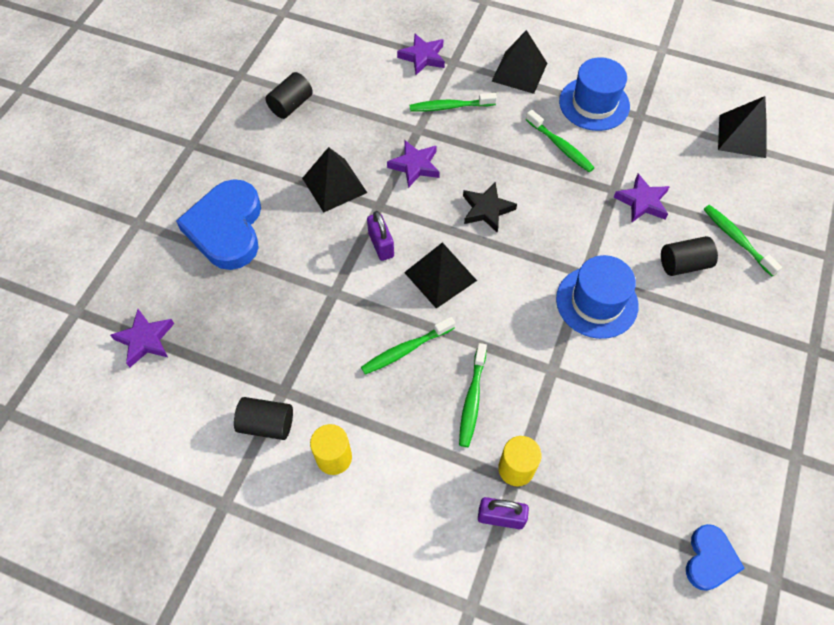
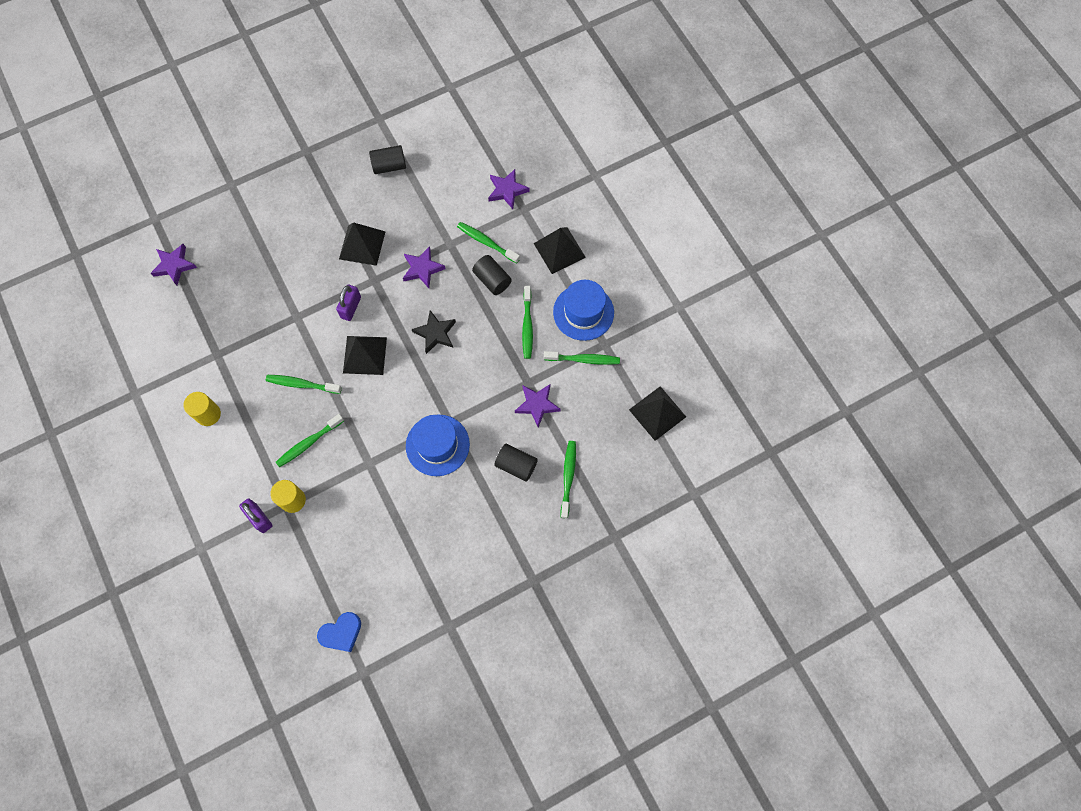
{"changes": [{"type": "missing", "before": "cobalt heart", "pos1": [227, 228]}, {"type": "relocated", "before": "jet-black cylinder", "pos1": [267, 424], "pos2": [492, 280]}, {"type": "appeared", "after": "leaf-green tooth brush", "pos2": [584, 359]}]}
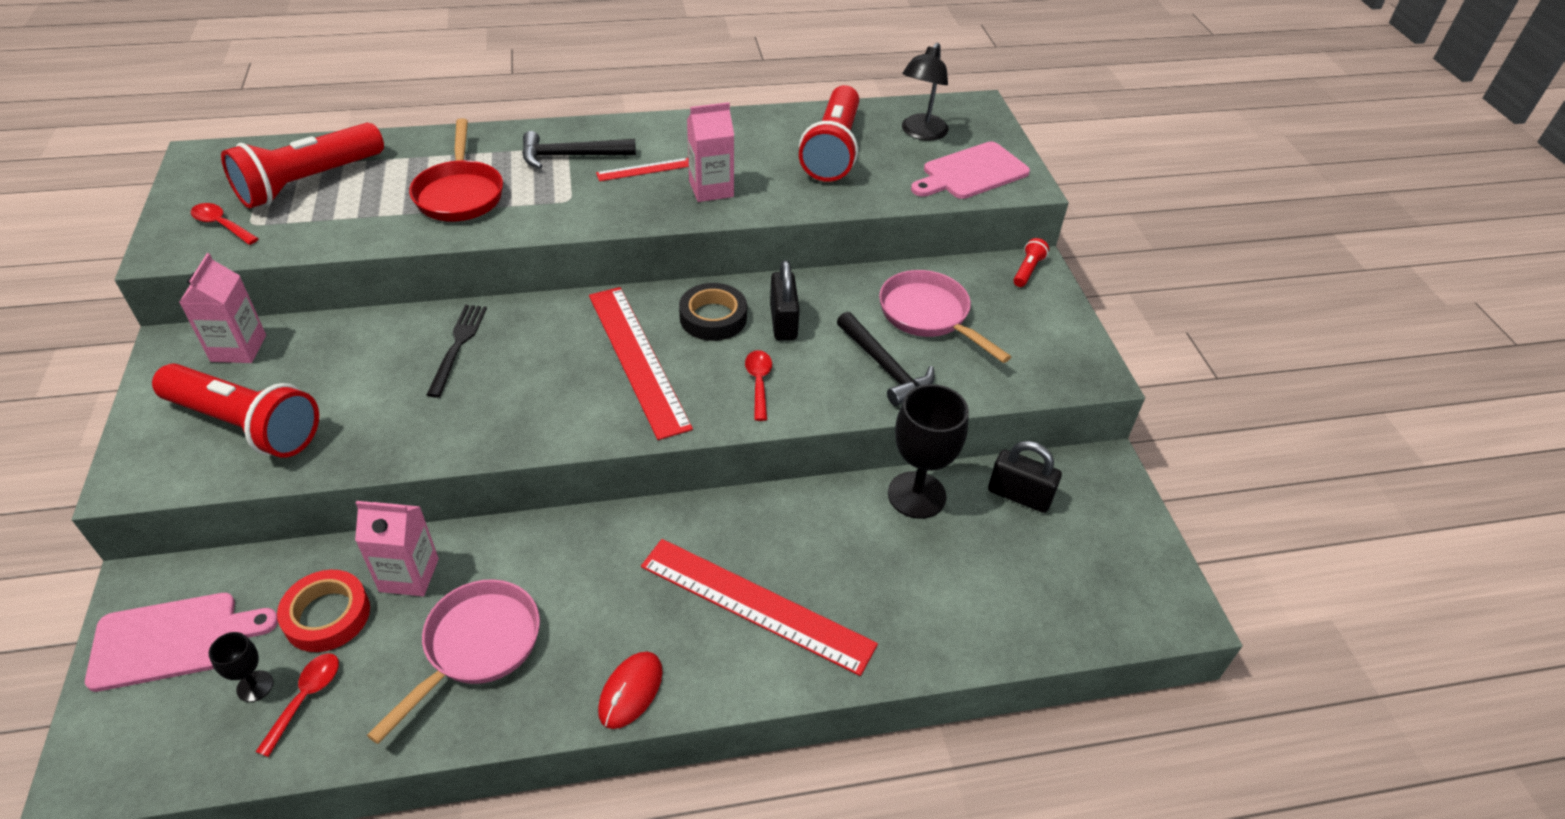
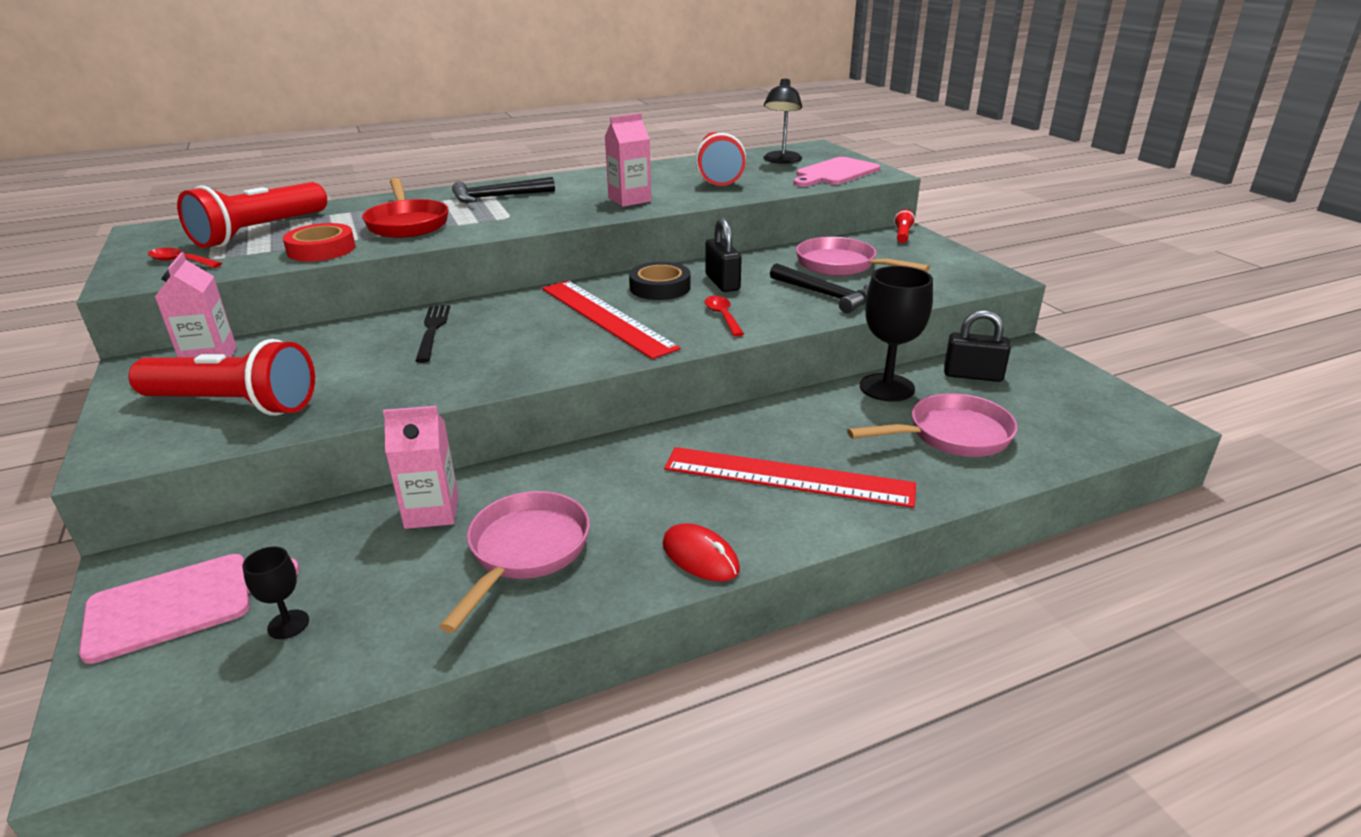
{"changes": [{"type": "missing", "before": "crimson measuring stick", "pos1": [644, 169]}, {"type": "relocated", "before": "crimson roll of tape", "pos1": [327, 615], "pos2": [321, 249]}, {"type": "spun", "before": "crimson mouse", "pos1": [631, 691], "pos2": [700, 556], "turn": -60}, {"type": "missing", "before": "crimson spoon", "pos1": [306, 698]}, {"type": "appeared", "after": "rose-pink pan", "pos2": [951, 435]}]}
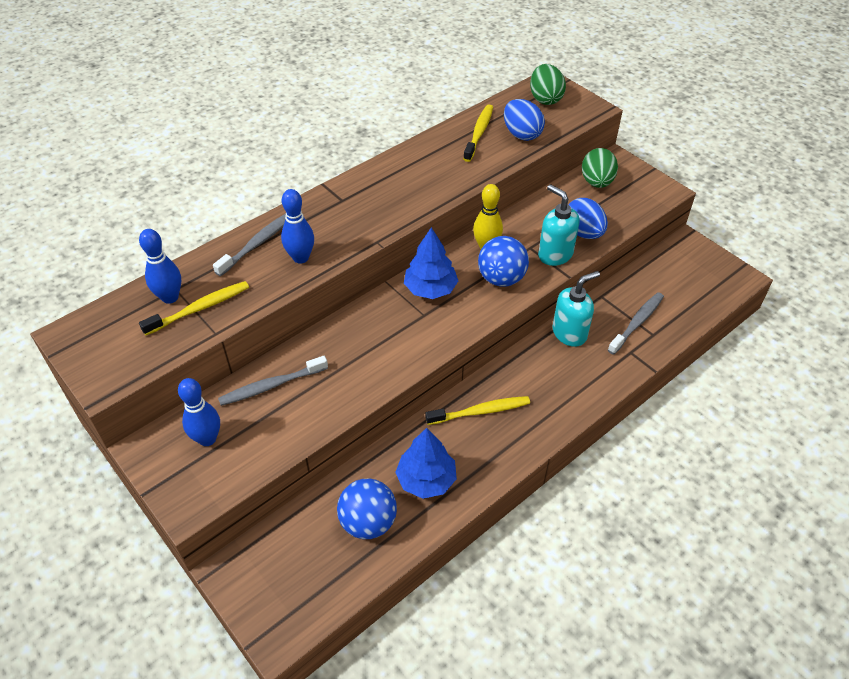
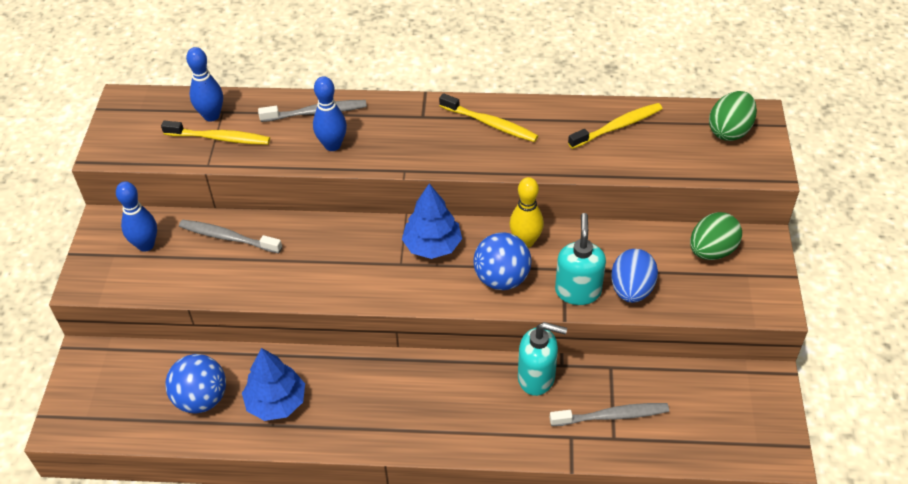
{"changes": [{"type": "missing", "before": "cobalt egg", "pos1": [521, 134]}, {"type": "relocated", "before": "golden tooth brush", "pos1": [480, 411], "pos2": [490, 124]}]}
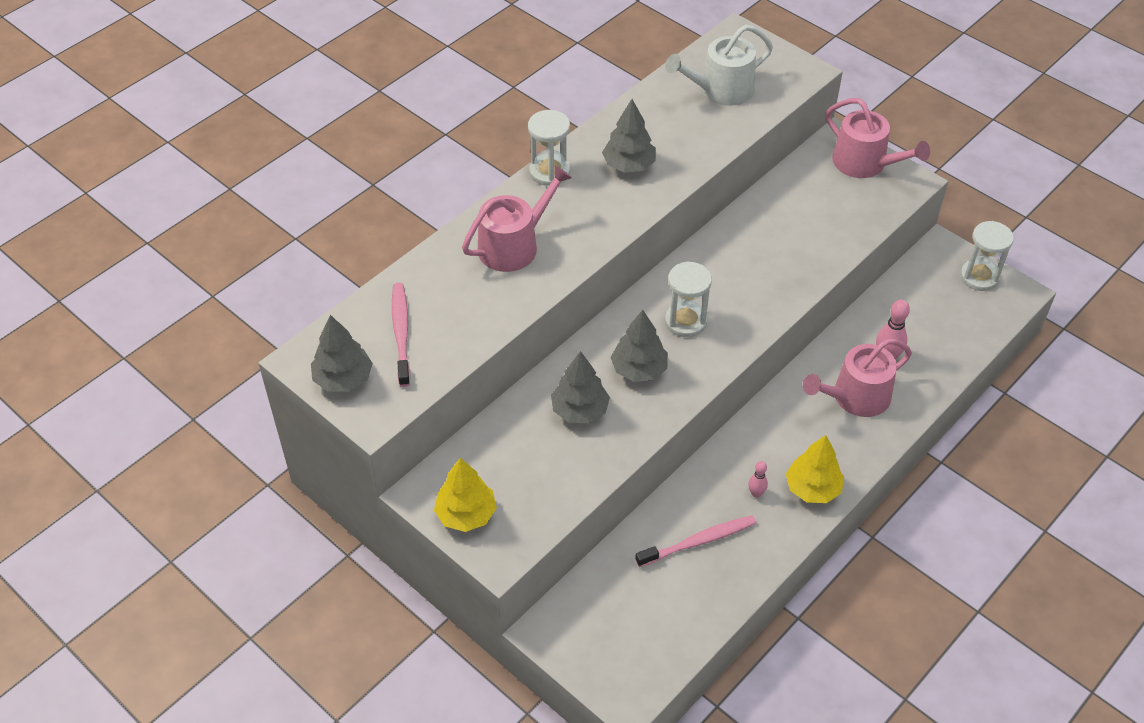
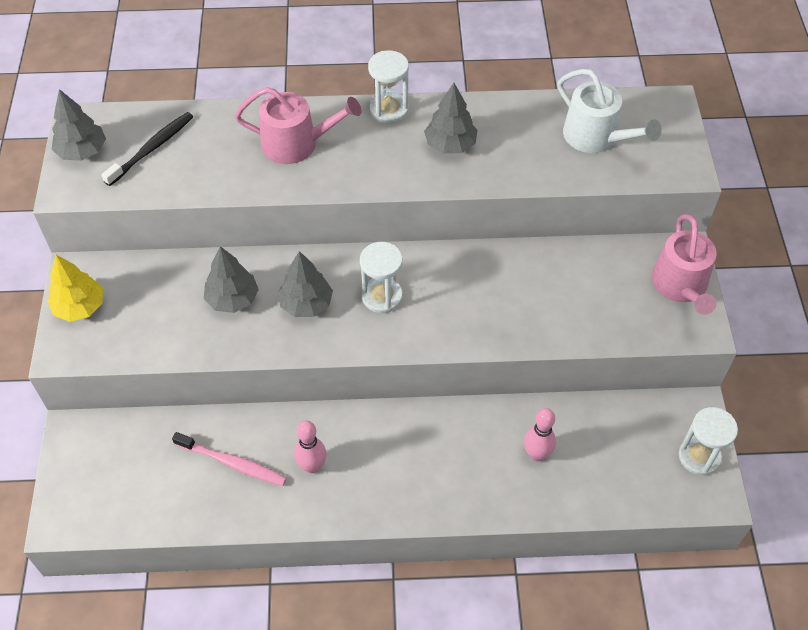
{"changes": [{"type": "spun", "before": "snow-white watering can", "pos1": [720, 90], "pos2": [596, 137], "turn": -150}, {"type": "colour", "before": "rose-pink tooth brush", "after": "jet-black tooth brush", "pos1": [401, 333], "pos2": [152, 148]}, {"type": "missing", "before": "rose-pink watering can", "pos1": [855, 397]}, {"type": "missing", "before": "golden toy tree", "pos1": [812, 488]}, {"type": "size", "before": "rose-pink tenpin", "pos1": [756, 493], "pos2": [312, 466], "scale": 1.7}]}
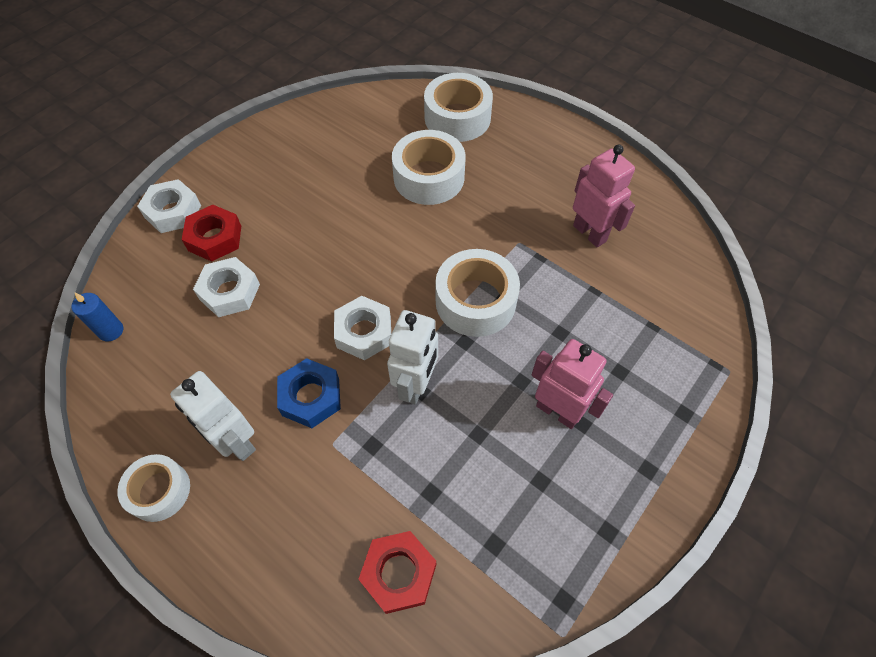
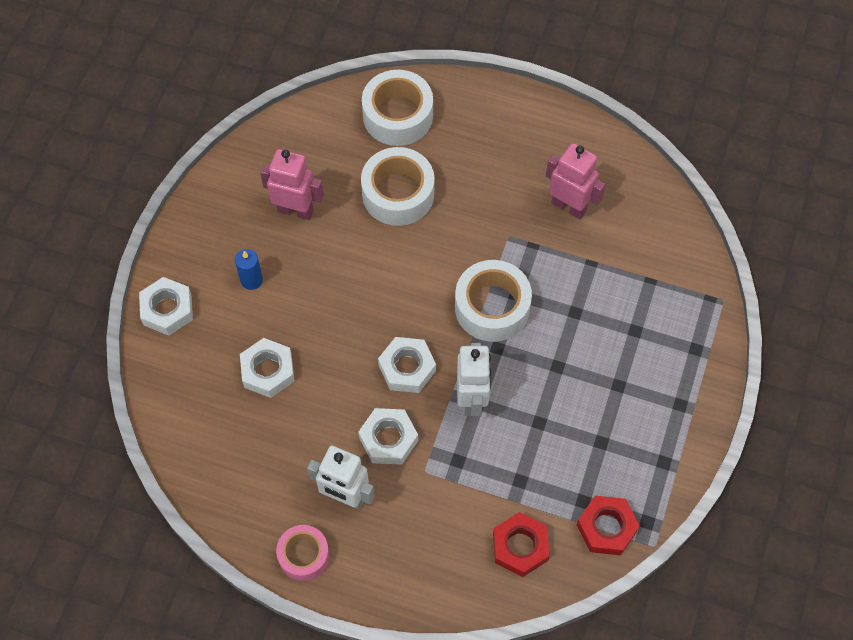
{"changes": [{"type": "relocated", "before": "crimson hex nut", "pos1": [215, 238], "pos2": [606, 528]}, {"type": "relocated", "before": "cobalt wax candle", "pos1": [111, 331], "pos2": [251, 280]}, {"type": "relocated", "before": "rose-pink robot", "pos1": [557, 411], "pos2": [295, 210]}, {"type": "colour", "before": "cobalt hex nut", "after": "snow-white hex nut", "pos1": [311, 397], "pos2": [388, 439]}, {"type": "colour", "before": "snow-white roll of tape", "after": "rose-pink roll of tape", "pos1": [159, 491], "pos2": [303, 555]}]}
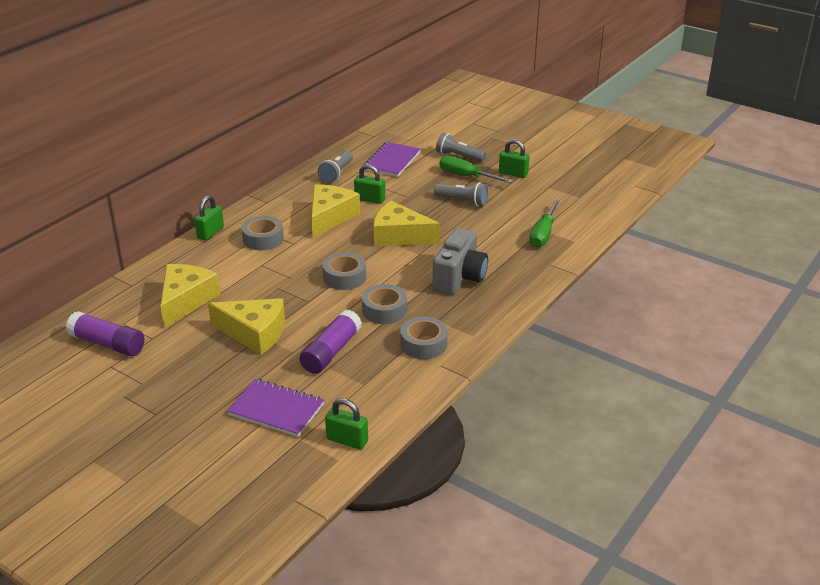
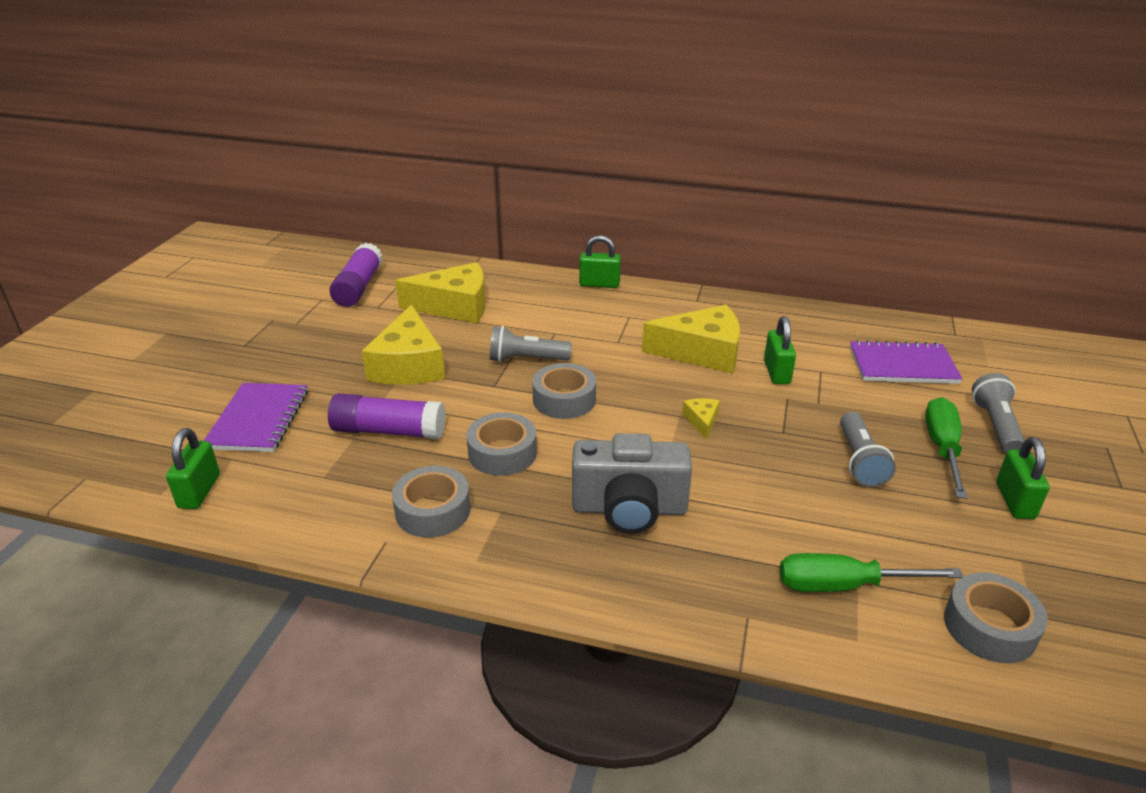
{"changes": [{"type": "relocated", "before": "ash-grey flashlight", "pos1": [336, 173], "pos2": [526, 359]}, {"type": "size", "before": "golden cheese wedge", "pos1": [399, 236], "pos2": [701, 421], "scale": 0.44}, {"type": "relocated", "before": "ash-grey roll of tape", "pos1": [263, 239], "pos2": [989, 627]}]}
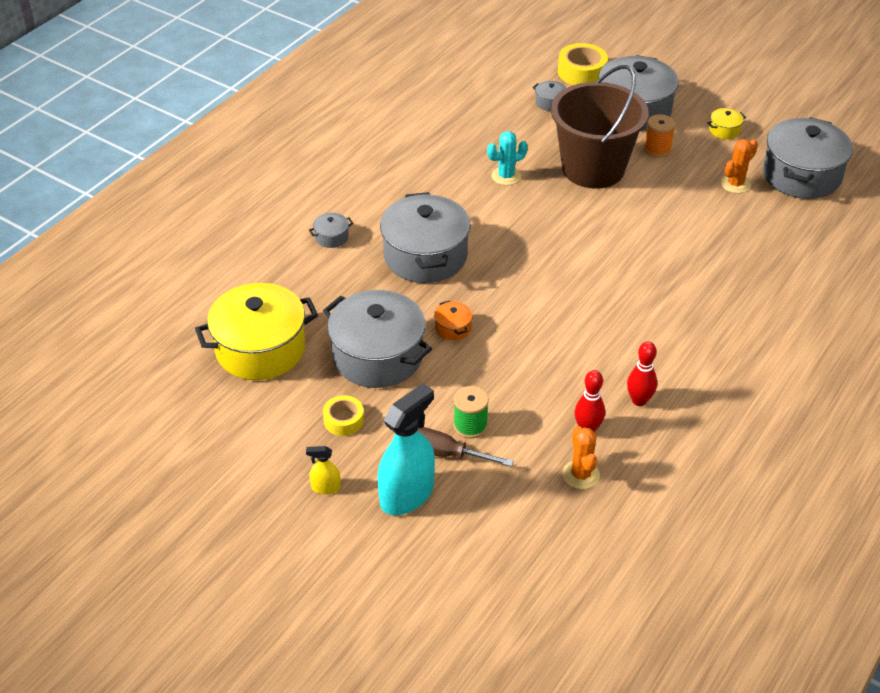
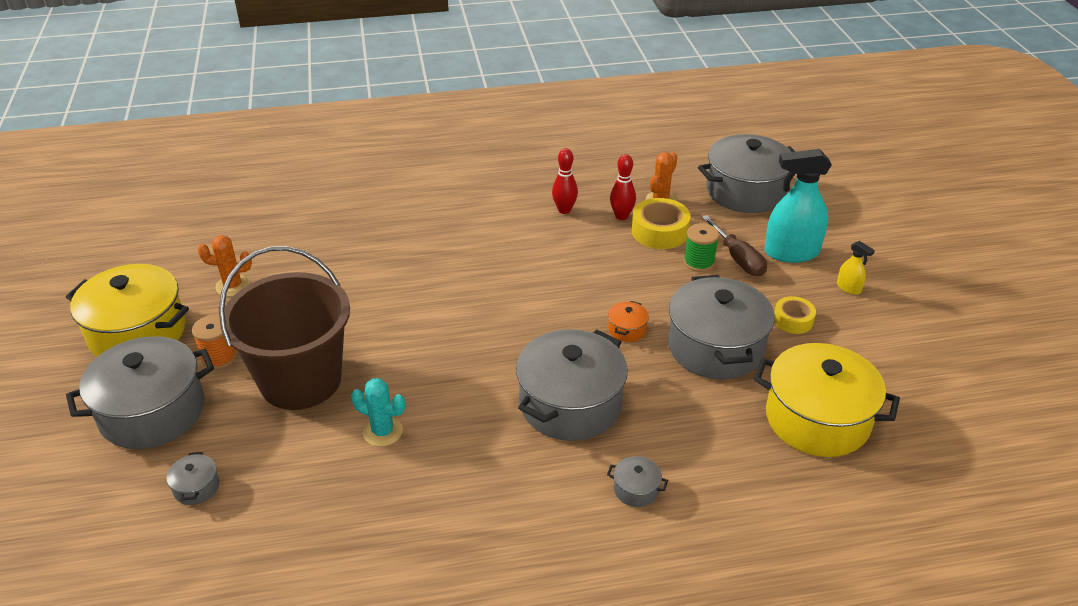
{"changes": [{"type": "relocated", "before": "golden roll of tape", "pos1": [581, 72], "pos2": [660, 231]}, {"type": "size", "before": "golden cooking pot", "pos1": [724, 130], "pos2": [137, 333], "scale": 2.46}, {"type": "relocated", "before": "ash-grey cooking pot", "pos1": [801, 175], "pos2": [745, 191]}]}
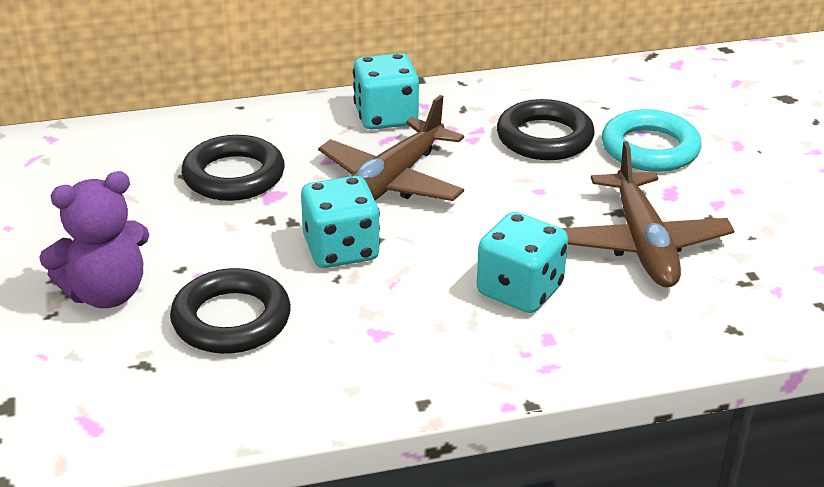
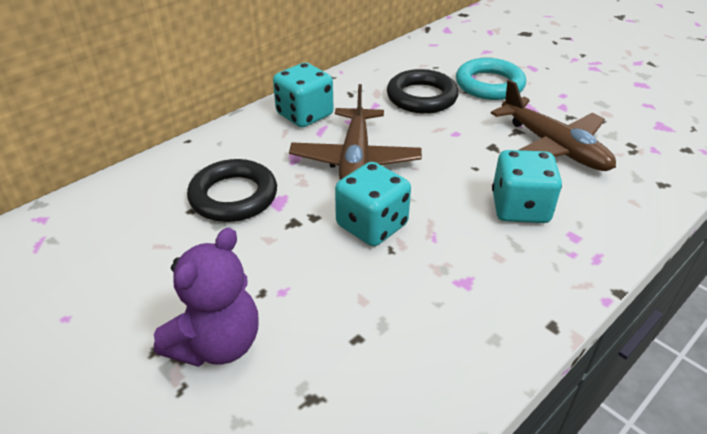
{"changes": [{"type": "missing", "before": "jet-black hoop", "pos1": [231, 319]}]}
